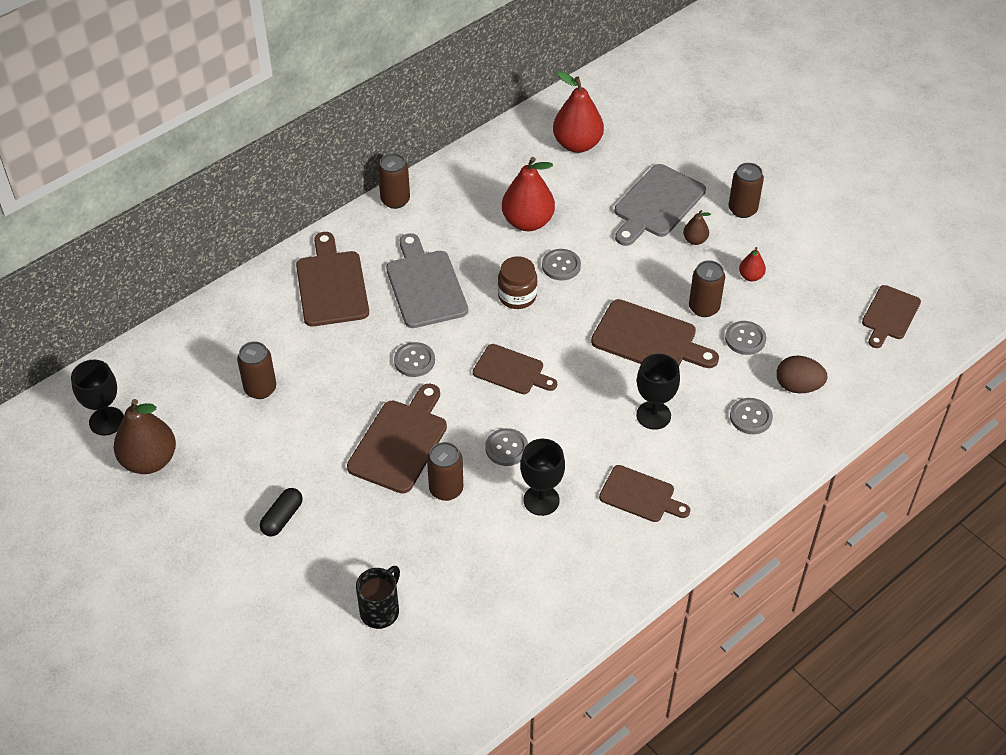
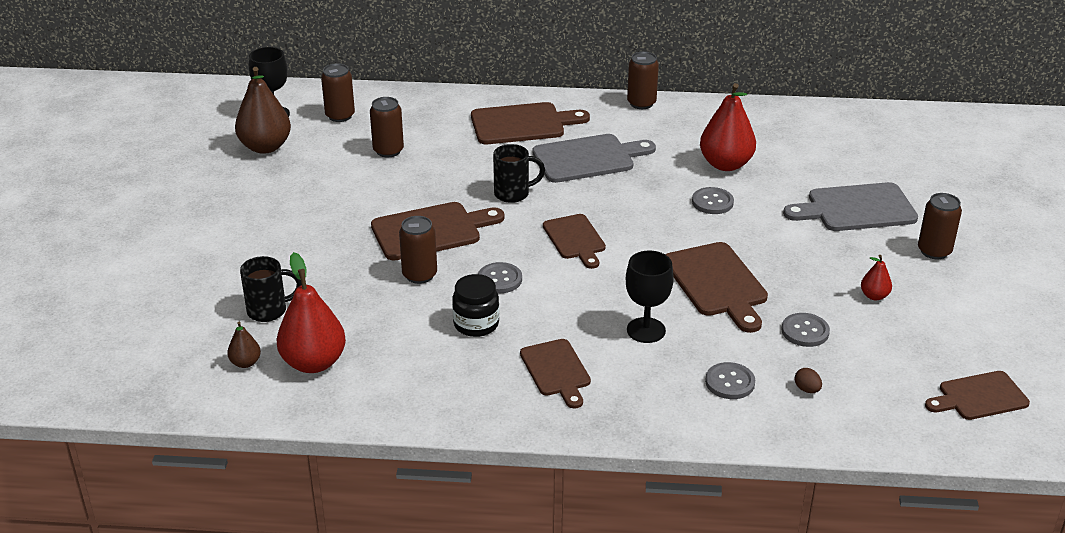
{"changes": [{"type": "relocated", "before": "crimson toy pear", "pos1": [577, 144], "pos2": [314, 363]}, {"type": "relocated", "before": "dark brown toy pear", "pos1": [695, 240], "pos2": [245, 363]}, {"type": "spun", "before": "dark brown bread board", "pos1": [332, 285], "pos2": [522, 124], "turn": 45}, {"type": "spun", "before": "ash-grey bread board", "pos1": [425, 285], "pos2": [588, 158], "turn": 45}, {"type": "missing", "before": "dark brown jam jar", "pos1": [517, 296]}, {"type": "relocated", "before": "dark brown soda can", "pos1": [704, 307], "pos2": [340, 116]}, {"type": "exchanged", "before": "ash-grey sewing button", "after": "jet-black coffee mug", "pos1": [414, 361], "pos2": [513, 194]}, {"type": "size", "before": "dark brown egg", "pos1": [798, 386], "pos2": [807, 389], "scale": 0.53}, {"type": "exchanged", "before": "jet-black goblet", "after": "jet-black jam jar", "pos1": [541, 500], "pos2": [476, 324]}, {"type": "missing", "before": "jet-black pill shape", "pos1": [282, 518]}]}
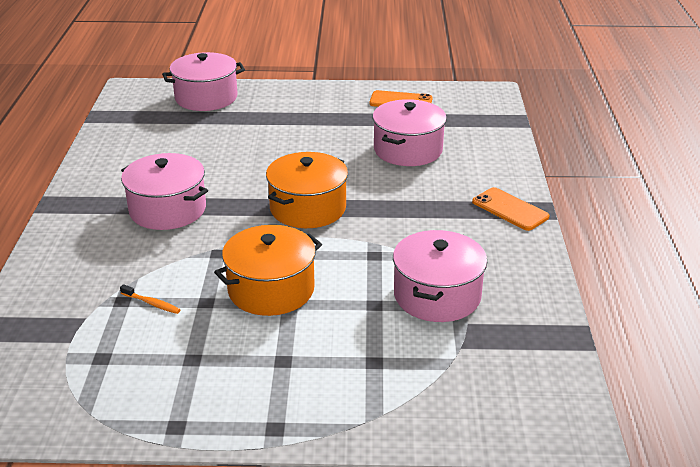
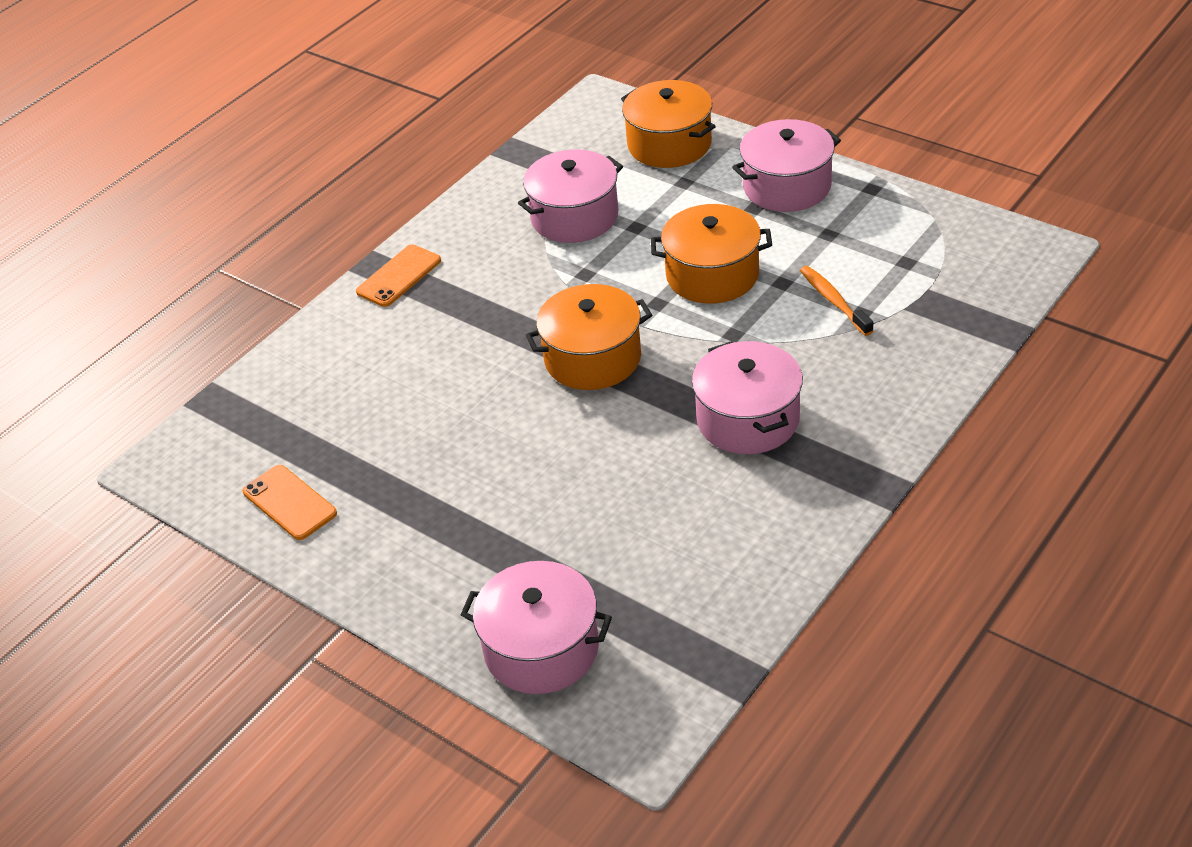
{"changes": [{"type": "relocated", "before": "rose-pink cooking pot", "pos1": [408, 150], "pos2": [787, 186]}, {"type": "spun", "before": "bright orange smartphone", "pos1": [510, 209], "pos2": [399, 276], "turn": 45}, {"type": "size", "before": "bright orange tooth brush", "pos1": [152, 303], "pos2": [833, 301], "scale": 1.54}, {"type": "appeared", "after": "bright orange cooking pot", "pos2": [669, 144]}]}
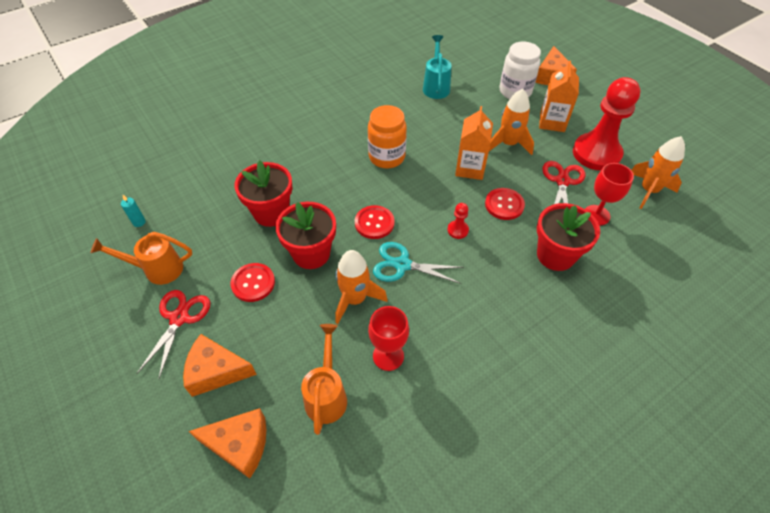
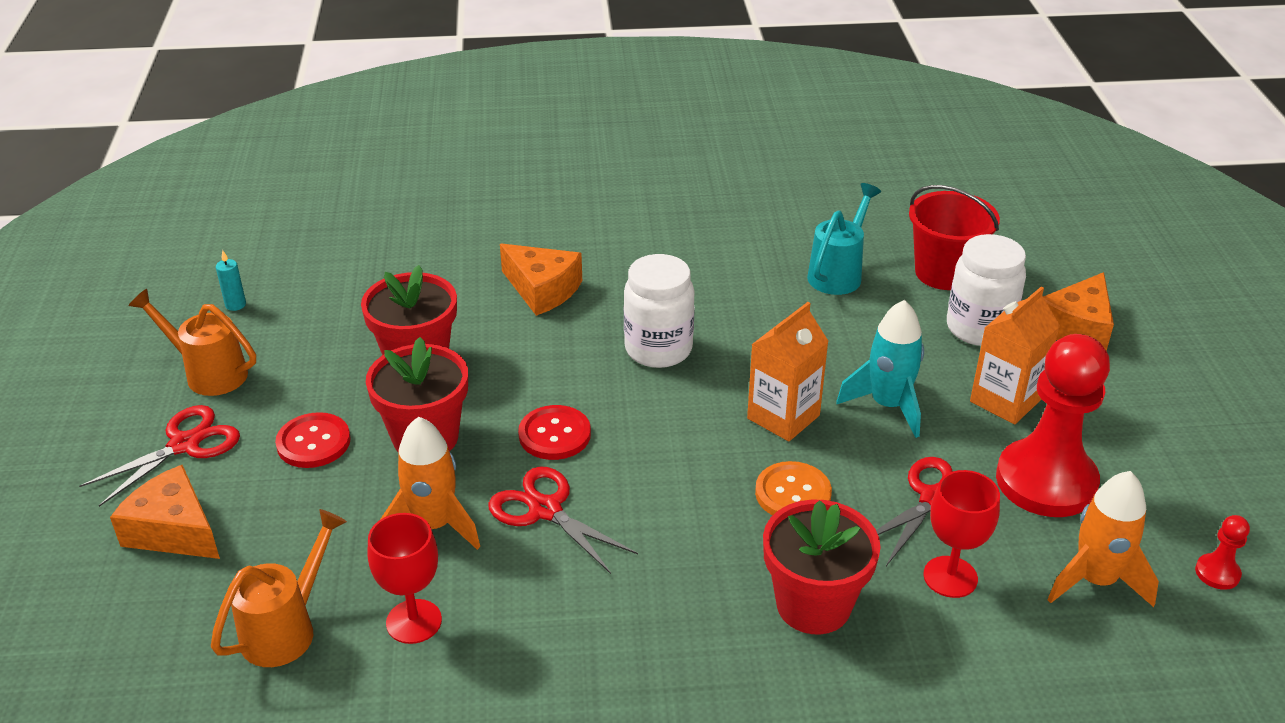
{"changes": [{"type": "colour", "before": "bright orange spaceship", "after": "aqua spaceship", "pos1": [508, 144], "pos2": [888, 405]}, {"type": "colour", "before": "bright orange jam jar", "after": "snow-white jam jar", "pos1": [387, 157], "pos2": [658, 349]}, {"type": "colour", "before": "crimson sewing button", "after": "bright orange sewing button", "pos1": [504, 205], "pos2": [793, 493]}, {"type": "relocated", "before": "crimson game pawn", "pos1": [457, 230], "pos2": [1217, 573]}, {"type": "colour", "before": "aqua shears", "after": "crimson shears", "pos1": [402, 265], "pos2": [545, 510]}, {"type": "relocated", "before": "bright orange cheese wedge", "pos1": [240, 445], "pos2": [542, 290]}, {"type": "appeared", "after": "crimson pail", "pos2": [944, 273]}]}
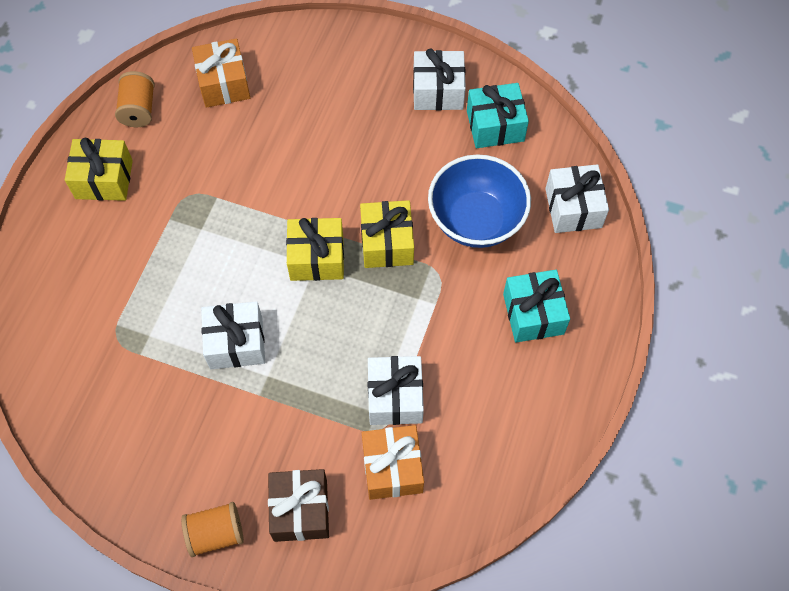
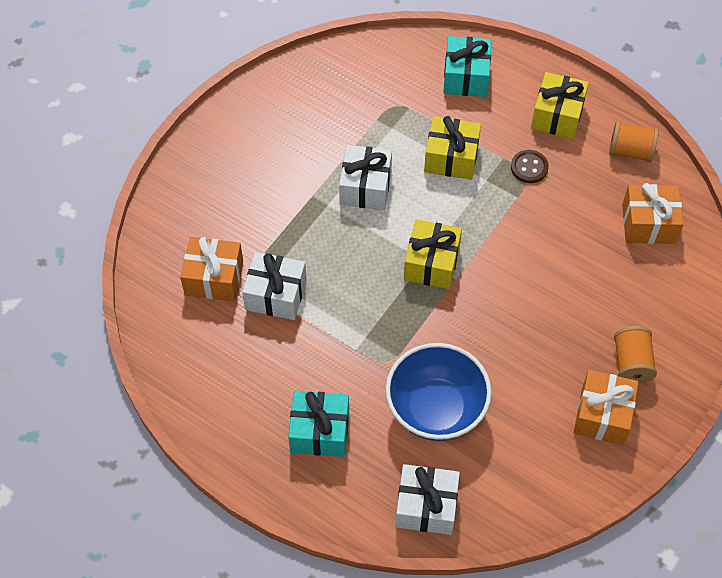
{"changes": [{"type": "colour", "before": "snow-white present", "after": "bright orange present", "pos1": [438, 91], "pos2": [602, 415]}, {"type": "relocated", "before": "aqua present", "pos1": [495, 126], "pos2": [466, 77]}, {"type": "relocated", "before": "golden present", "pos1": [387, 243], "pos2": [451, 158]}, {"type": "missing", "before": "dark brown present", "pos1": [300, 510]}, {"type": "relocated", "before": "bright orange bobbin", "pos1": [215, 533], "pos2": [631, 363]}, {"type": "appeared", "after": "dark brown sewing button", "pos2": [529, 167]}]}
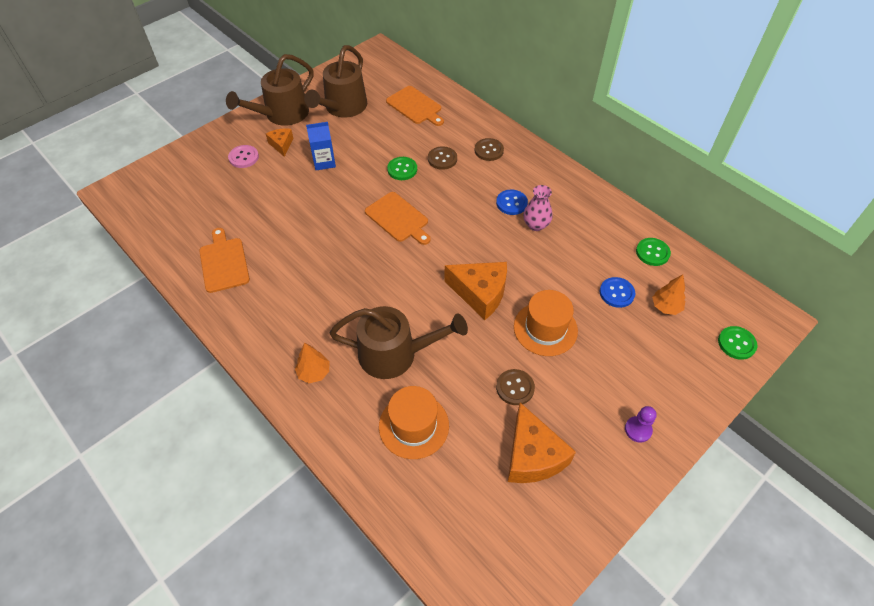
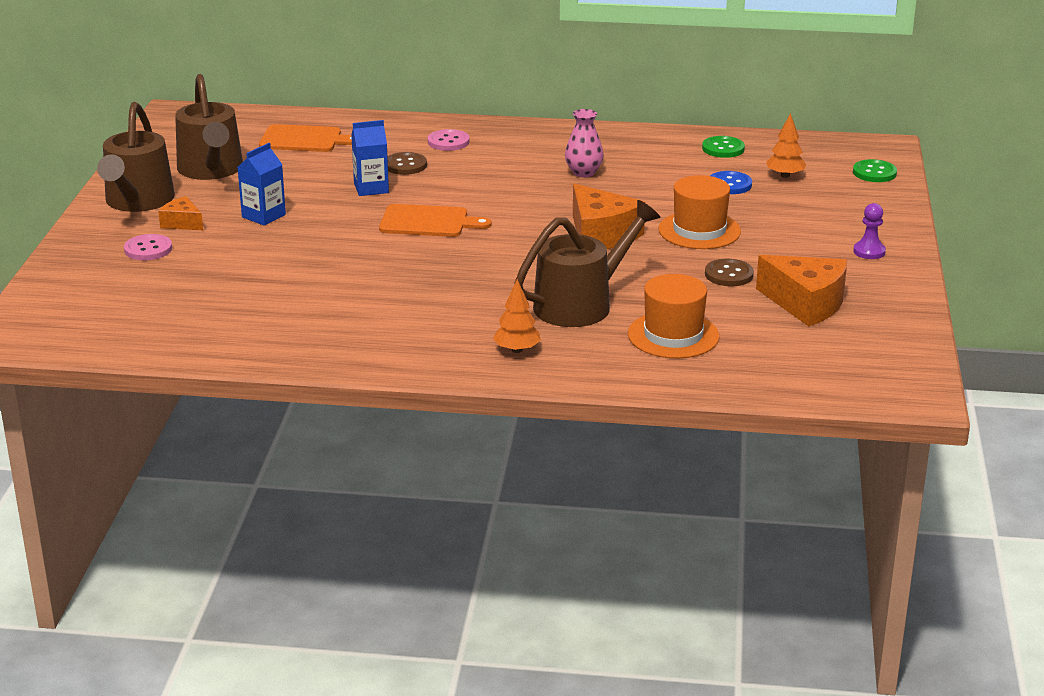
{"changes": [{"type": "colour", "before": "dark brown sewing button", "after": "rose-pink sewing button", "pos1": [489, 150], "pos2": [448, 142]}, {"type": "exchanged", "before": "leaf-green sewing button", "after": "cobalt carton", "pos1": [402, 169], "pos2": [371, 188]}, {"type": "missing", "before": "cobalt sewing button", "pos1": [511, 203]}, {"type": "missing", "before": "bright orange bread board", "pos1": [224, 262]}, {"type": "spun", "before": "bright orange cheese wedge", "pos1": [480, 293], "pos2": [601, 235], "turn": 75}]}
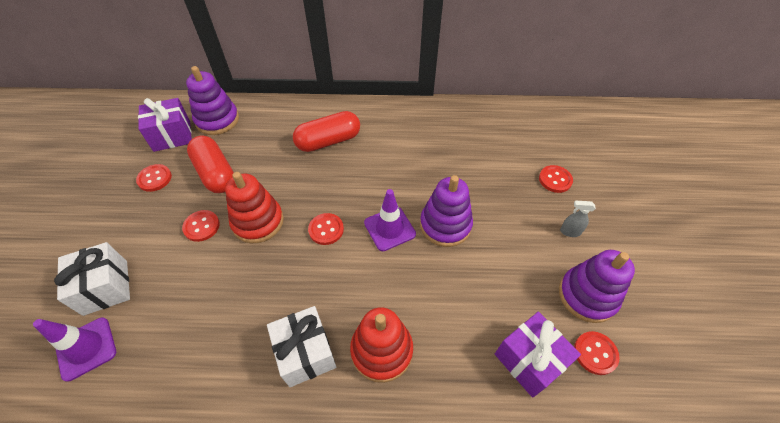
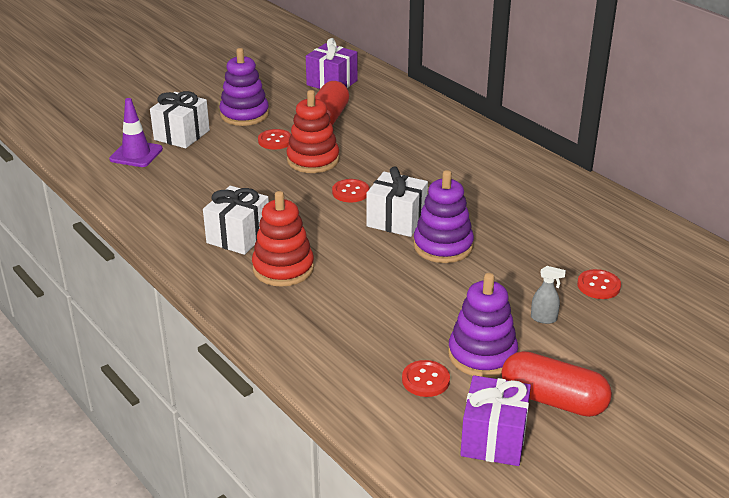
{"changes": [{"type": "relocated", "before": "purple stacking toy", "pos1": [217, 120], "pos2": [244, 114]}, {"type": "relocated", "before": "crimson pill shape", "pos1": [328, 141], "pos2": [553, 400]}, {"type": "missing", "before": "crimson sewing button", "pos1": [154, 178]}, {"type": "exchanged", "before": "purple safety cone", "after": "snow-white present", "pos1": [389, 228], "pos2": [396, 220]}, {"type": "spun", "before": "ash-grey spray cleaner", "pos1": [569, 232], "pos2": [544, 318], "turn": 135}, {"type": "relocated", "before": "purple present", "pos1": [529, 360], "pos2": [493, 439]}]}
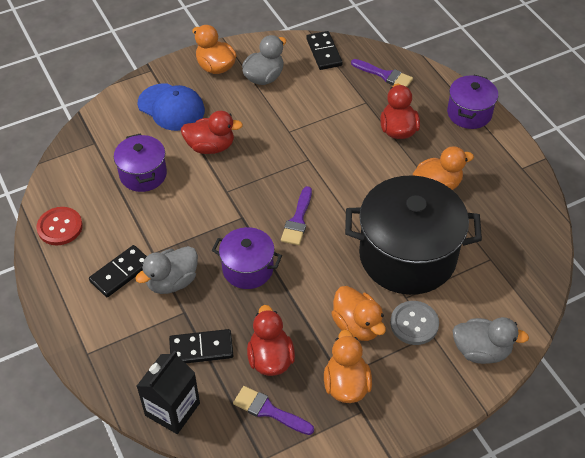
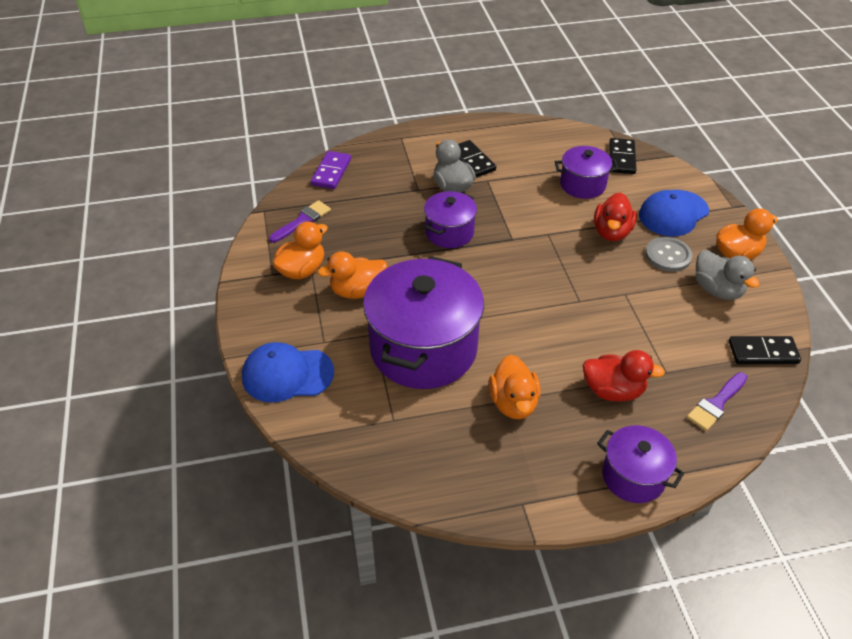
{"changes": [{"type": "colour", "before": "jet-black cooking pot", "after": "purple cooking pot", "pos1": [407, 256], "pos2": [423, 349]}, {"type": "missing", "before": "purple brush", "pos1": [298, 220]}, {"type": "missing", "before": "crimson sewing button", "pos1": [60, 227]}, {"type": "relocated", "before": "ash-grey sewing button", "pos1": [414, 324], "pos2": [668, 255]}, {"type": "missing", "before": "crimson toy duck", "pos1": [270, 358]}, {"type": "exchanged", "before": "ash-grey toy duck", "after": "cobalt peaked cap", "pos1": [481, 351], "pos2": [287, 374]}, {"type": "relocated", "before": "jet-black domino tile", "pos1": [201, 349], "pos2": [621, 158]}, {"type": "spun", "before": "bright orange toy duck", "pos1": [346, 384], "pos2": [302, 270], "turn": -60}, {"type": "exchanged", "before": "jet-black carton", "after": "purple domino tile", "pos1": [172, 409], "pos2": [331, 172]}]}
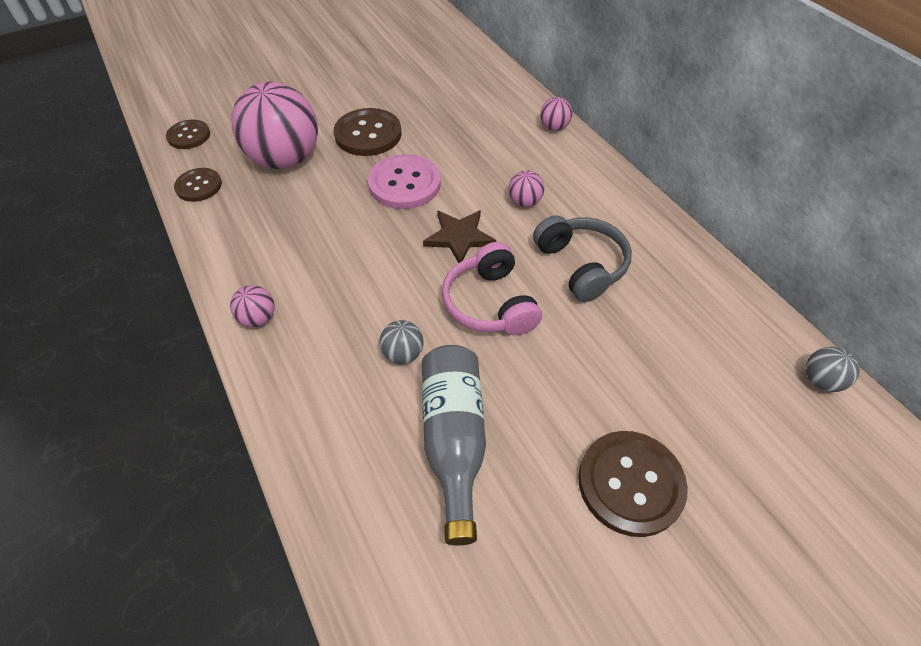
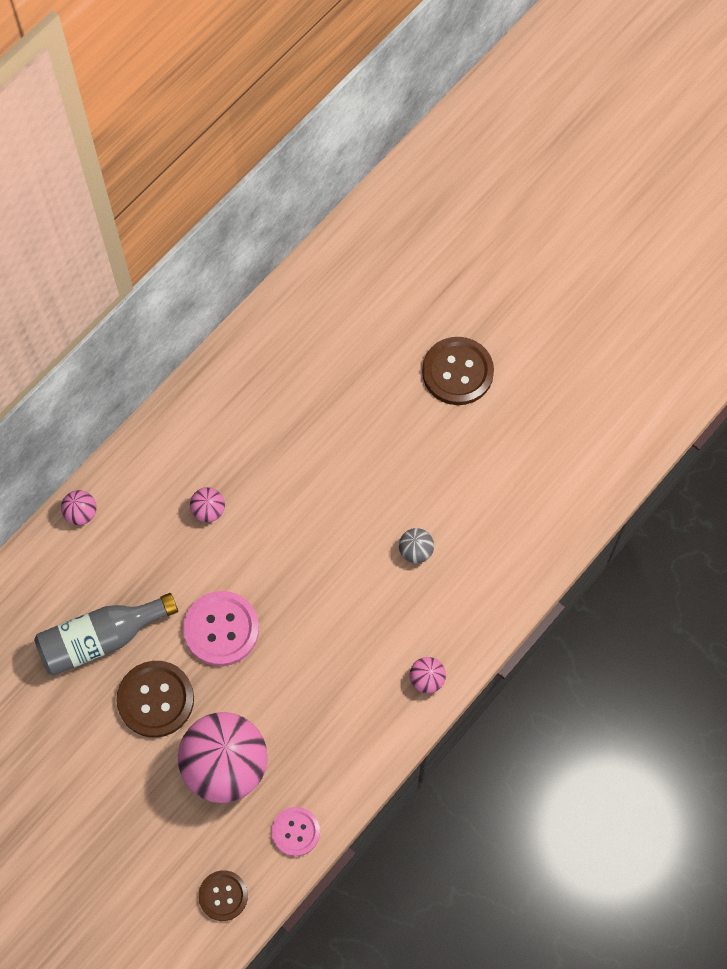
{"changes": [{"type": "colour", "before": "dark brown sewing button", "after": "rose-pink sewing button", "pos1": [199, 186], "pos2": [295, 832]}, {"type": "missing", "before": "dark brown star", "pos1": [459, 237]}, {"type": "missing", "before": "ash-grey headset", "pos1": [580, 265]}, {"type": "missing", "before": "rose-pink headset", "pos1": [490, 303]}, {"type": "relocated", "before": "ash-grey bottle", "pos1": [454, 439], "pos2": [101, 639]}, {"type": "missing", "before": "ash-grey sphere", "pos1": [820, 380]}]}
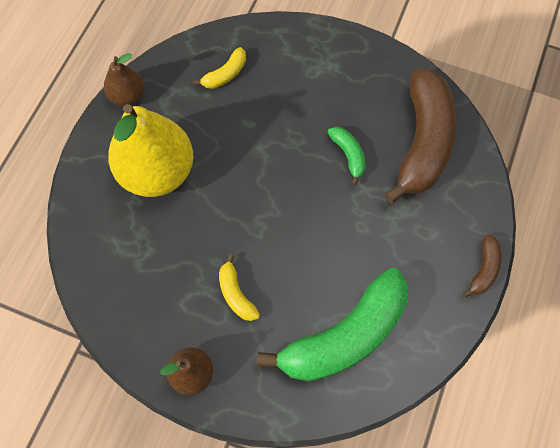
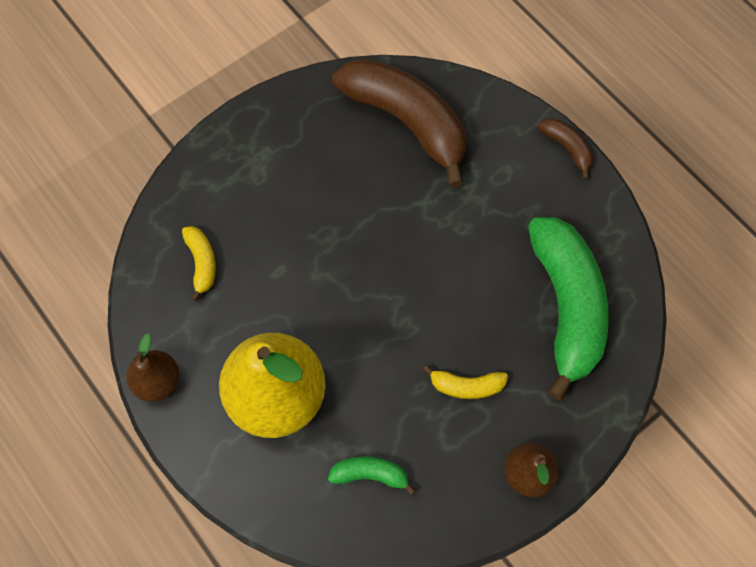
{"changes": [{"type": "relocated", "before": "leaf-green banana fruit", "pos1": [348, 155], "pos2": [370, 474]}]}
